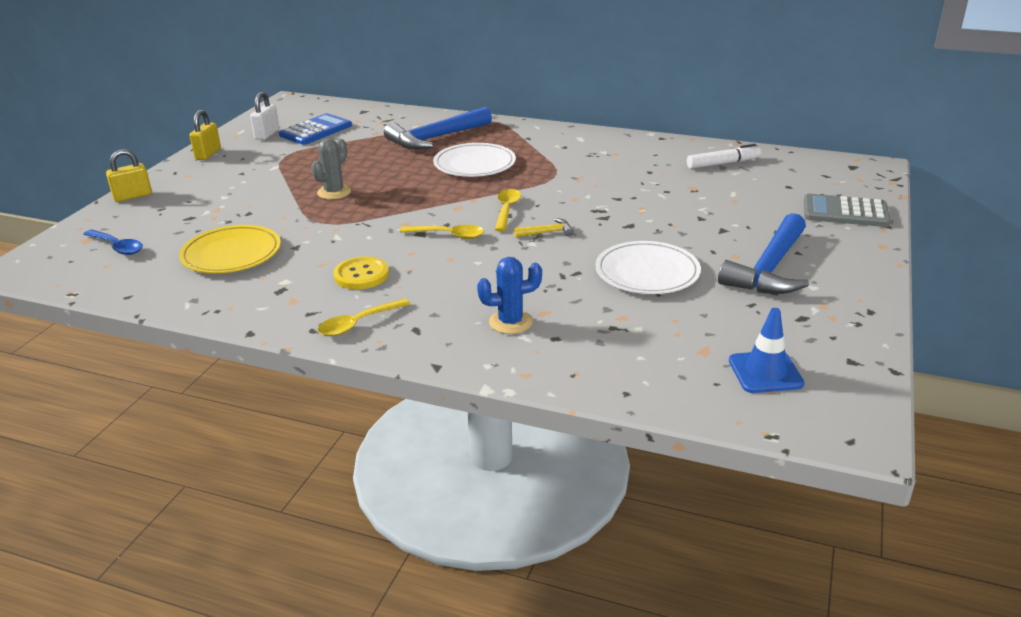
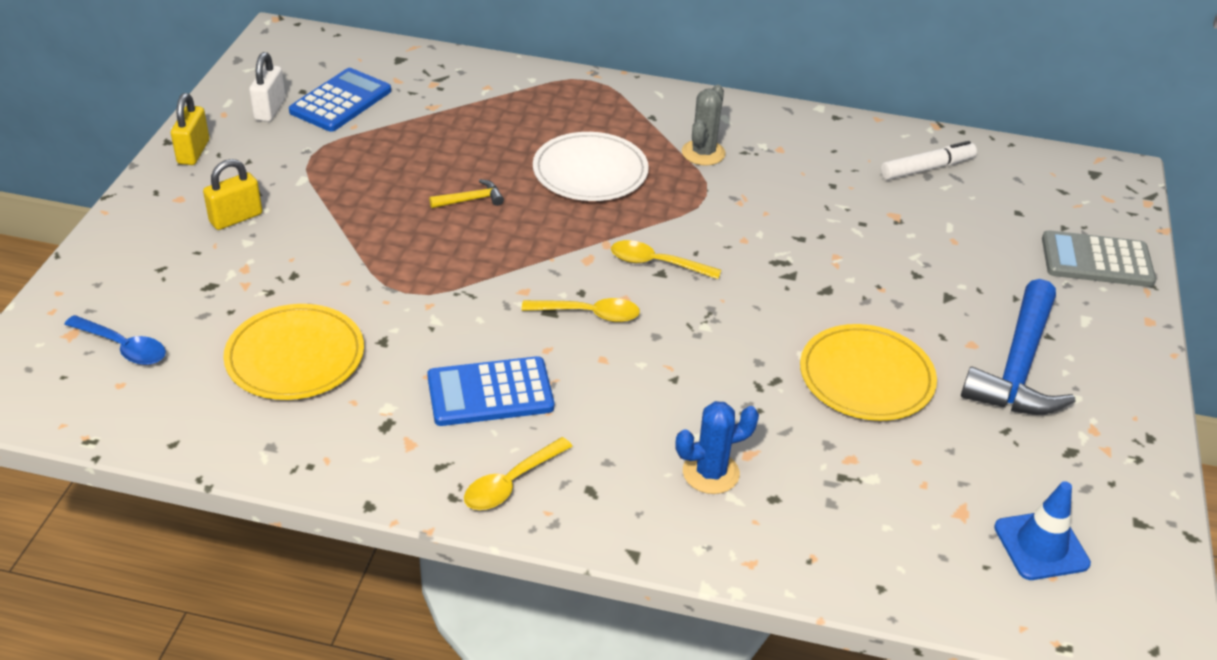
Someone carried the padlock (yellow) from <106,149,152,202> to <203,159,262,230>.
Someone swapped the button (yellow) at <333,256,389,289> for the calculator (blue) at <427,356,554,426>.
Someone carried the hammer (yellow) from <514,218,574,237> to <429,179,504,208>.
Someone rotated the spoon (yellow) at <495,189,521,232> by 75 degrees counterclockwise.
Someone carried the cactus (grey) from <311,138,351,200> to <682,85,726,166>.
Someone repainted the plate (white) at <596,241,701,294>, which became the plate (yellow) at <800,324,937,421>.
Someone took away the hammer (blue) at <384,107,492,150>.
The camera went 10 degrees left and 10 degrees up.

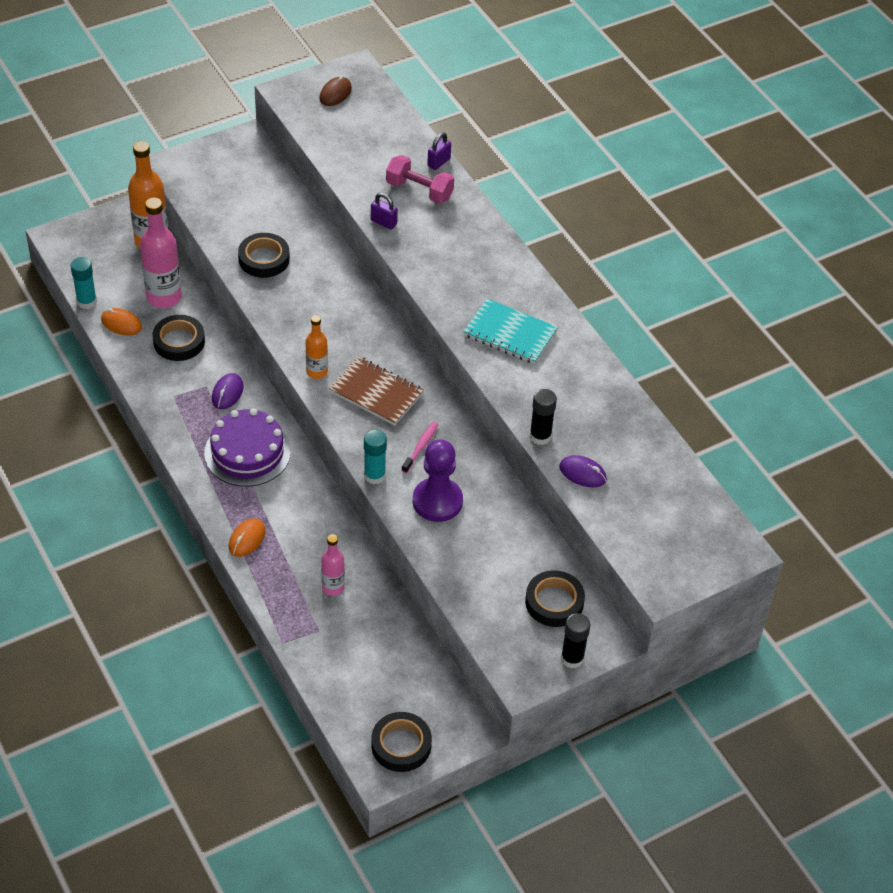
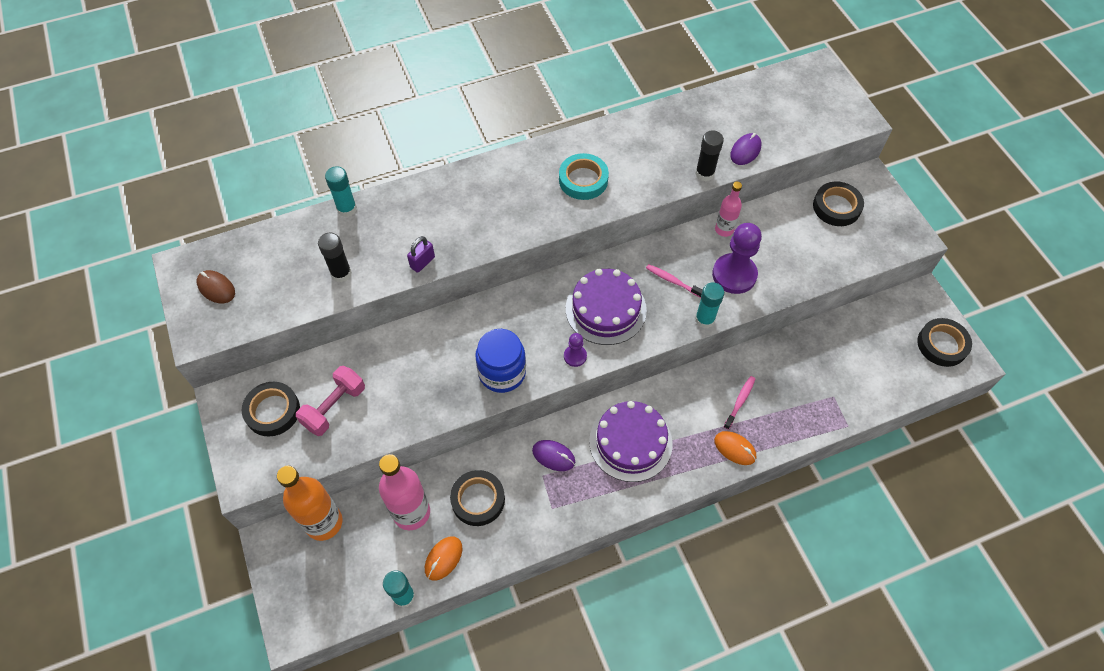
Someone carried the tape (black) from <238,233,290,278> to <242,382,300,437>.
Someone carried the dumbbell (pink) from <386,155,454,204> to <296,366,365,436>.
Someone carried the glue stick (black) from <561,613,590,668> to <318,233,352,282>.
Someone swapped the padlock (purple) at <427,132,451,170> for the glue stick (turquoise) at <325,166,357,217>.
Someone put down the jar (blue) at <475,329,526,393>.
Someone swapped the notebook (turquoise) at <463,299,558,364> for the tape (turquoise) at <559,153,609,200>.
Someone swapped the bottle (orange) at <305,315,328,379> for the pawn (purple) at <564,333,587,367>.
Someone swapped the notebook (brown) at <329,356,424,426> for the cake (purple) at <566,269,647,345>.
Someone carried the bottle (pink) from <321,534,345,596> to <715,182,742,237>.
Someone put down the toothbrush (pink) at <724,376,755,430>.
The camera went 80 degrees left and 10 degrees up.

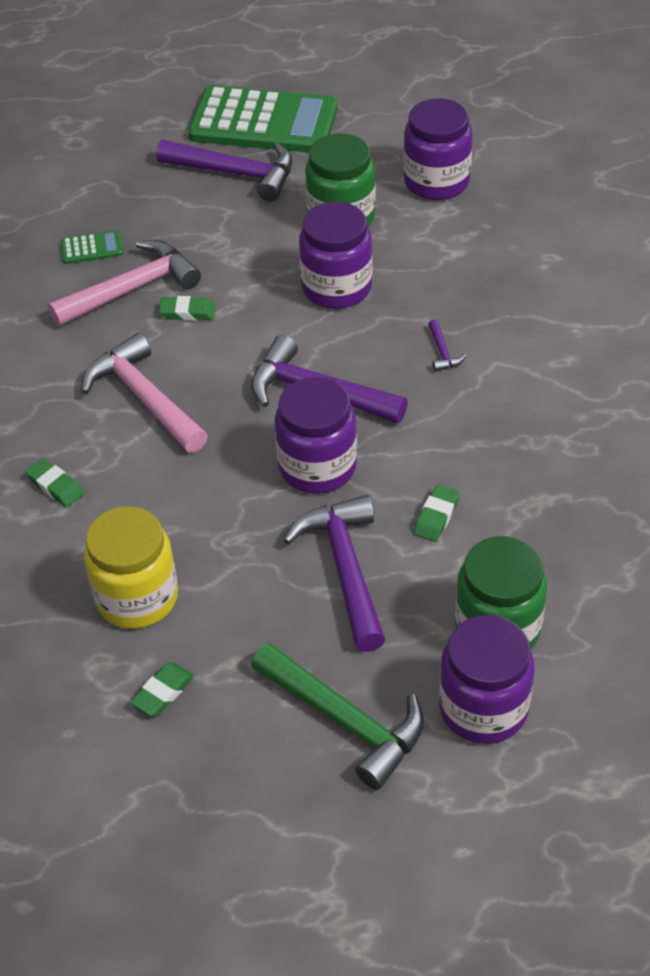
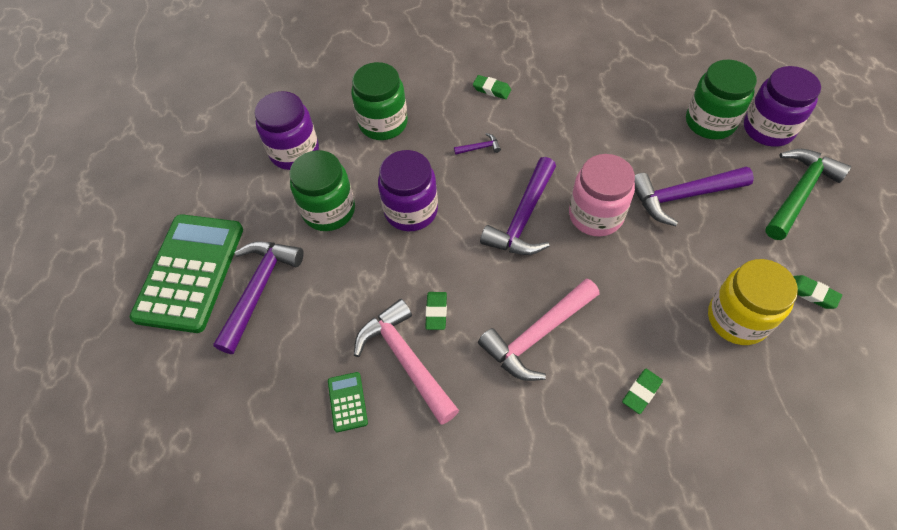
Someone put down the jar (green) at <351,62,408,140>.
Someone carried the eraser (green) from <413,484,460,542> to <473,75,511,99>.
Someone repainted the jar (purple) at <275,377,357,494>, which became the jar (pink) at <569,154,635,237>.
The camera went 90 degrees left and 10 degrees up.

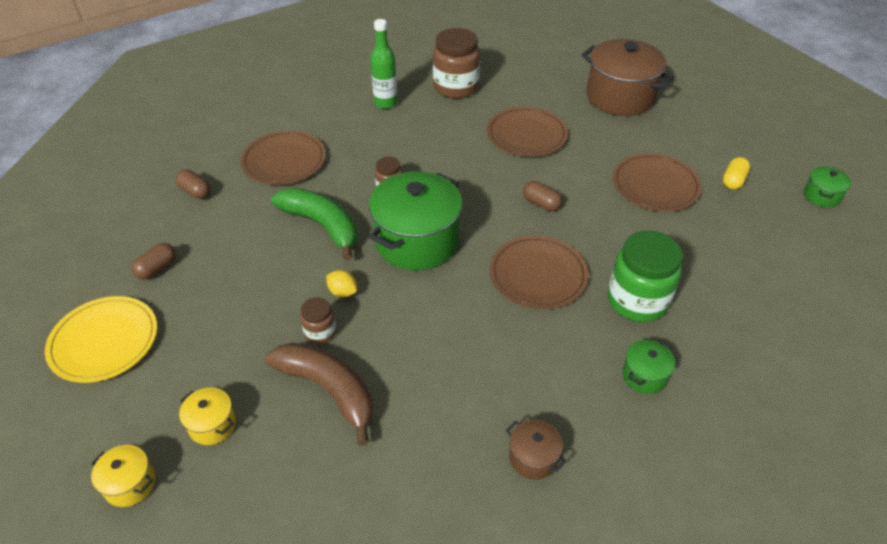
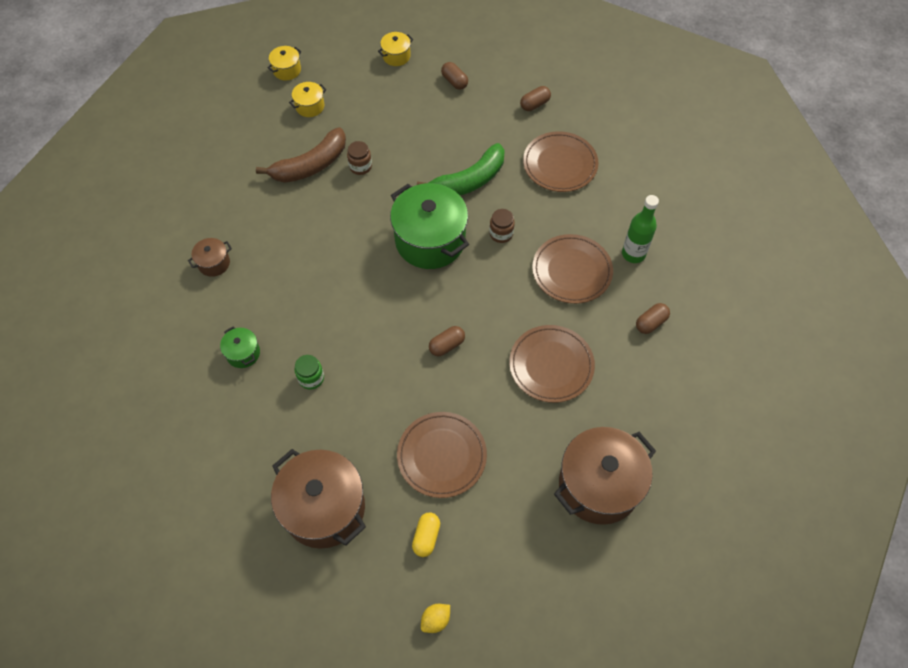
Someone put down the pot (brown) at <271,449,366,549>.
Someone scaled the jar (green) at <608,231,683,322> by 0.51.
Someone swapped the plate (yellow) at <45,296,157,383> for the pot (yellow) at <378,32,413,66>.
Someone rotated the capsule (yellow) at <723,157,750,190> by 60 degrees clockwise.
Someone carried the lemon (yellow) from <326,270,357,297> to <421,604,450,633>.
Someone carried the plate (brown) from <489,235,588,309> to <532,234,613,304>.
Someone swapped the jar (brown) at <433,28,480,98> for the capsule (brown) at <636,303,670,334>.
Someone took away the pot (green) at <804,166,851,208>.
The camera went 105 degrees right and 15 degrees up.

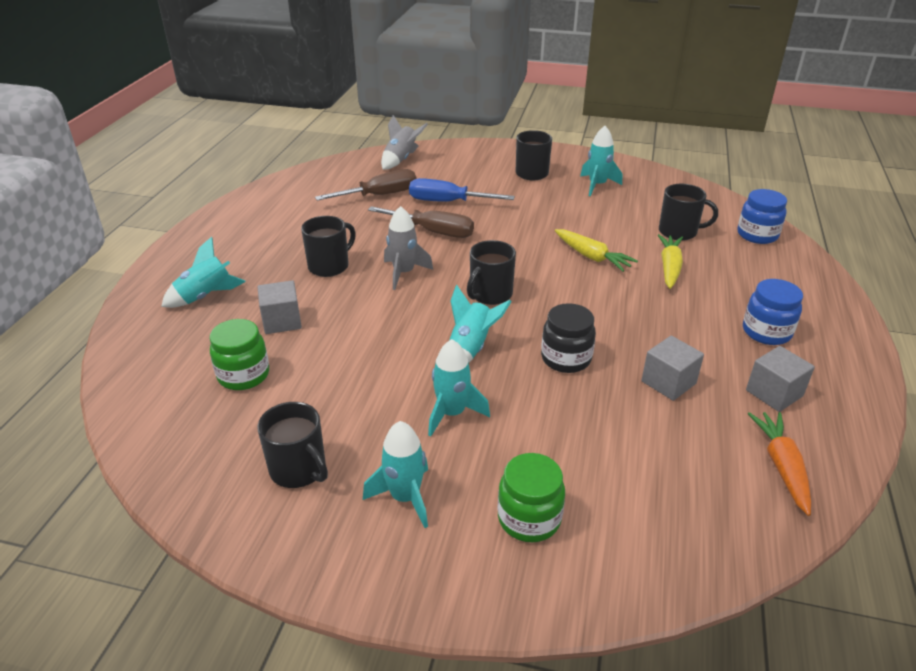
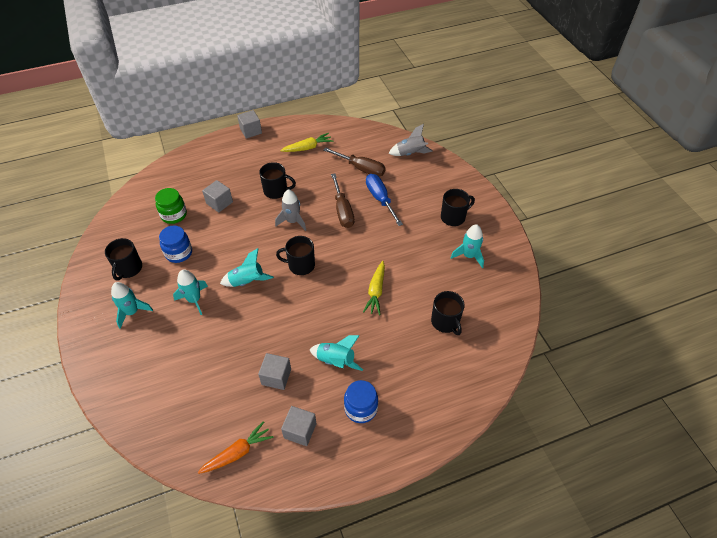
Someone carried the jar (blue) from <737,189,787,244> to <159,226,192,263>.
Someone put down the cube (grey) at <237,110,262,138>.
Someone carried the carrot (yellow) from <658,234,683,289> to <280,133,333,152>.
Someone carried the rocket (turquoise) from <161,237,246,308> to <309,335,363,371>.
Someone took away the jar (green) at <497,453,565,542>.
Someone took away the jar (black) at <541,303,596,373>.
The camera went 55 degrees right and 15 degrees up.

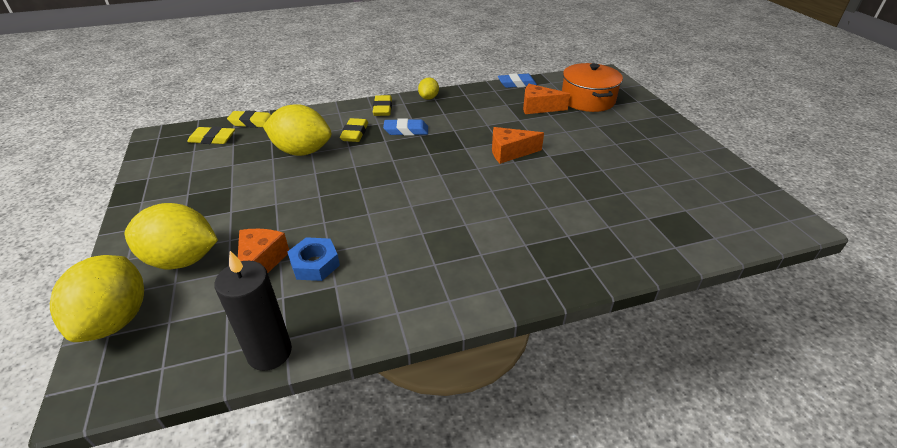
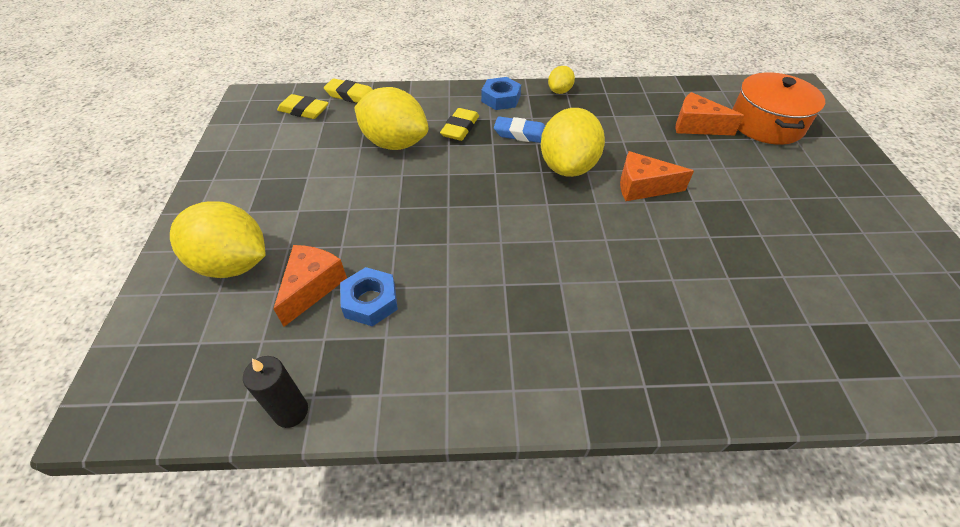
Someone scaled the candle (black) at <214,251,292,371> by 0.67.
Someone swapped the eraser (yellow) at <373,95,392,116> for the nut (blue) at <481,77,521,110>.
Someone carried the lemon (yellow) from <50,255,144,342> to <541,108,605,177>.
Someone took away the eraser (blue) at <498,73,537,88>.
The camera went 15 degrees right and 10 degrees up.

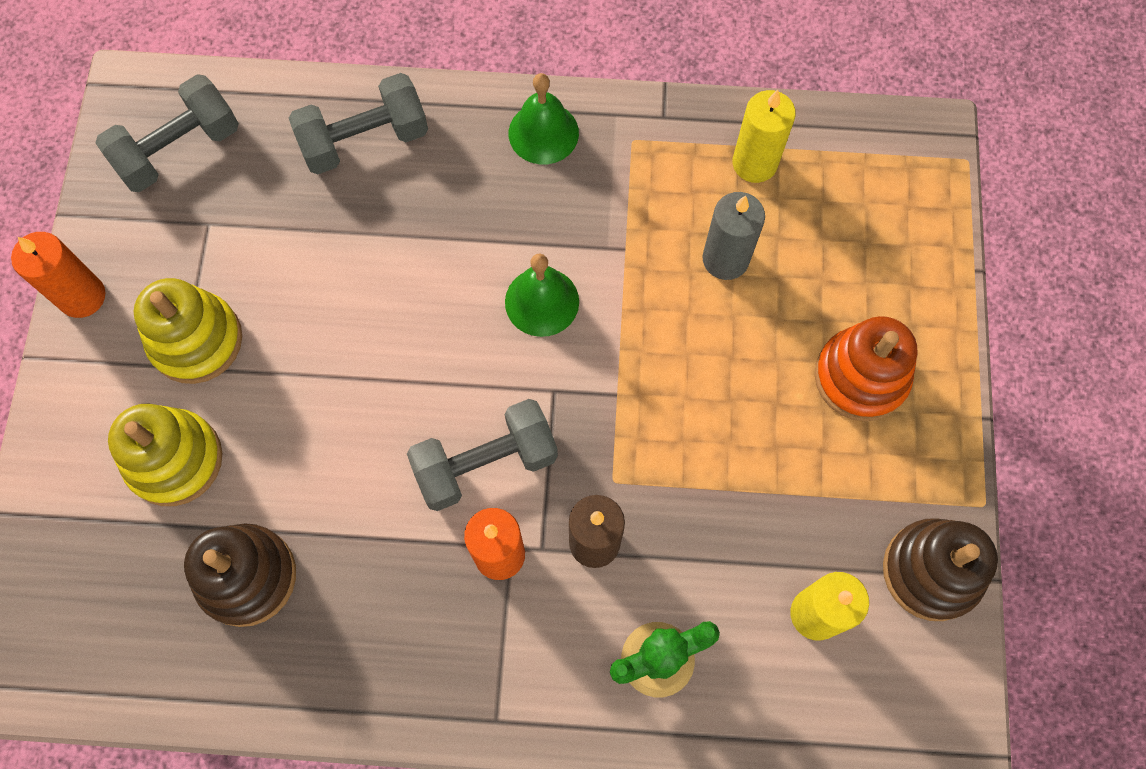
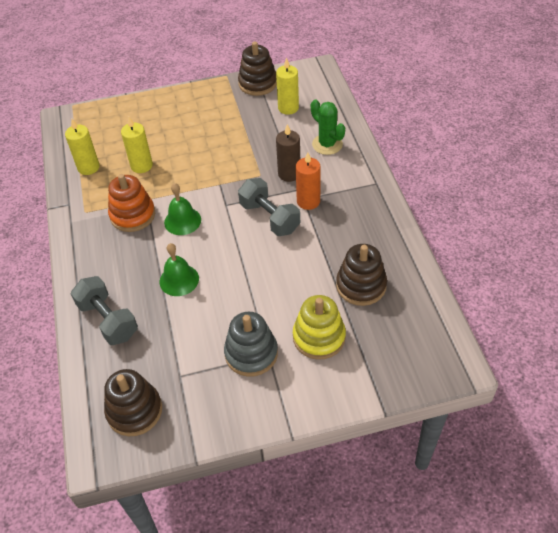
Someone swapped the dumbbell (grey) at <96,74,239,192> for the stacking toy (brown) at <104,369,162,436>.
Someone carried the stacking toy (orange) from <815,316,918,422> to <108,174,155,232>.
Someone repainted the candle (grey) at <702,192,765,280>, which became the candle (yellow) at <121,117,153,173>.
Someone carried the bell (green) from <509,73,579,165> to <160,243,199,296>.
Someone repainted the stacking toy (yellow) at <134,278,242,384>, which became the stacking toy (grey) at <224,312,278,377>.
Someone took away the candle (orange) at <11,232,105,318>.
The camera went 105 degrees left and 20 degrees down.

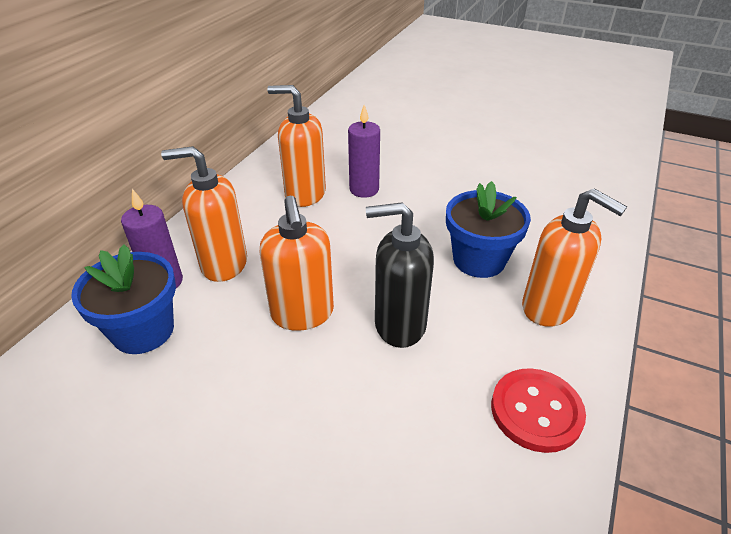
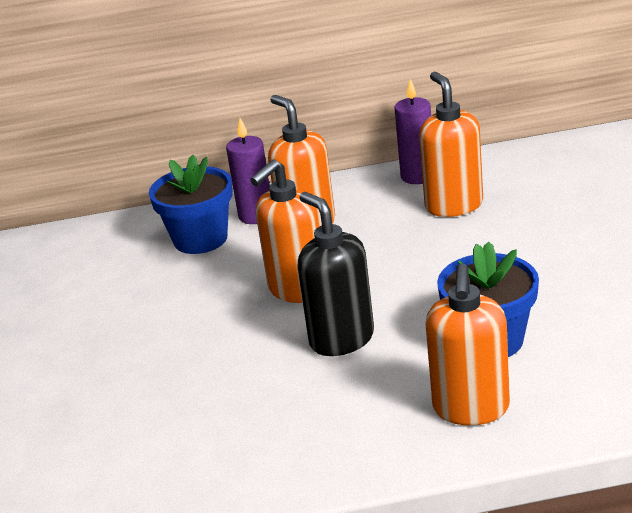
Someone carried the candle (purple) from <348,105,380,198> to <394,79,431,184>.
Someone took away the button (red) at <491,368,586,453>.
The camera went 60 degrees right and 10 degrees down.

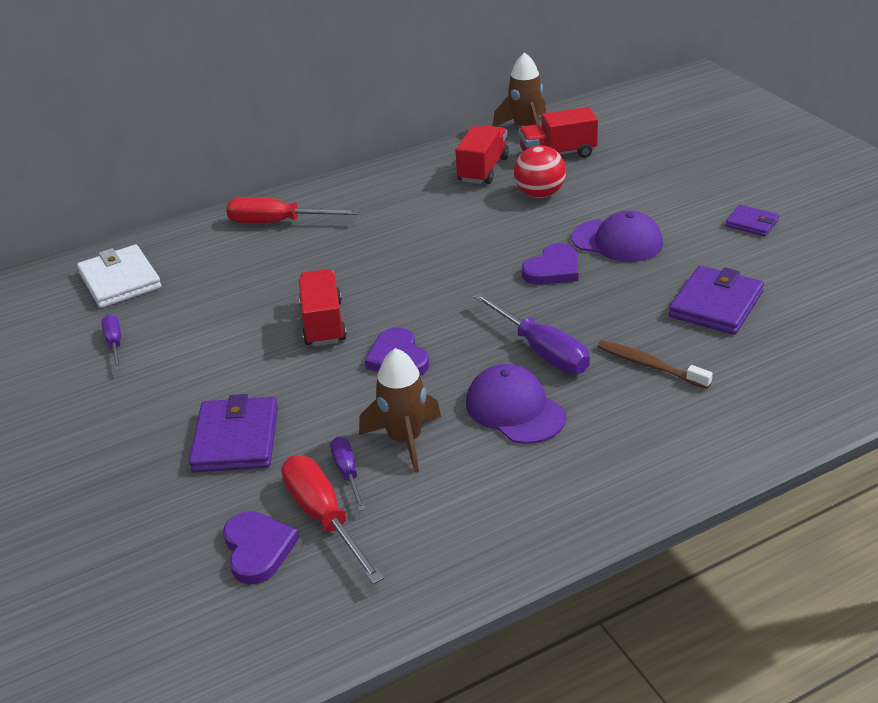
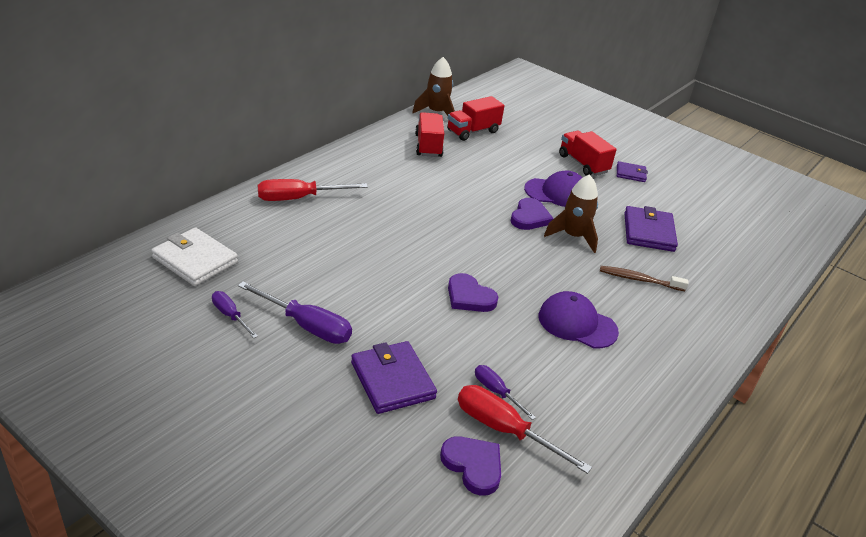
Someone carried the screwdriver (purple) from <473,292,590,374> to <238,281,352,344>.
Someone carried the rocket (brown) from <359,348,441,473> to <544,174,598,253>.
Someone carried the truck (red) from <299,269,347,346> to <559,131,617,176>.
Someone took away the ball (red) at <514,145,566,198>.
The camera went 30 degrees left and 0 degrees up.

